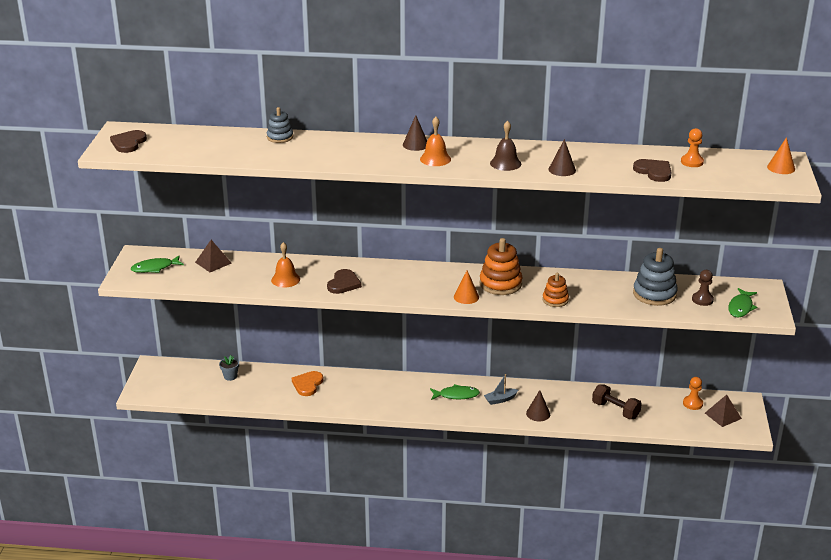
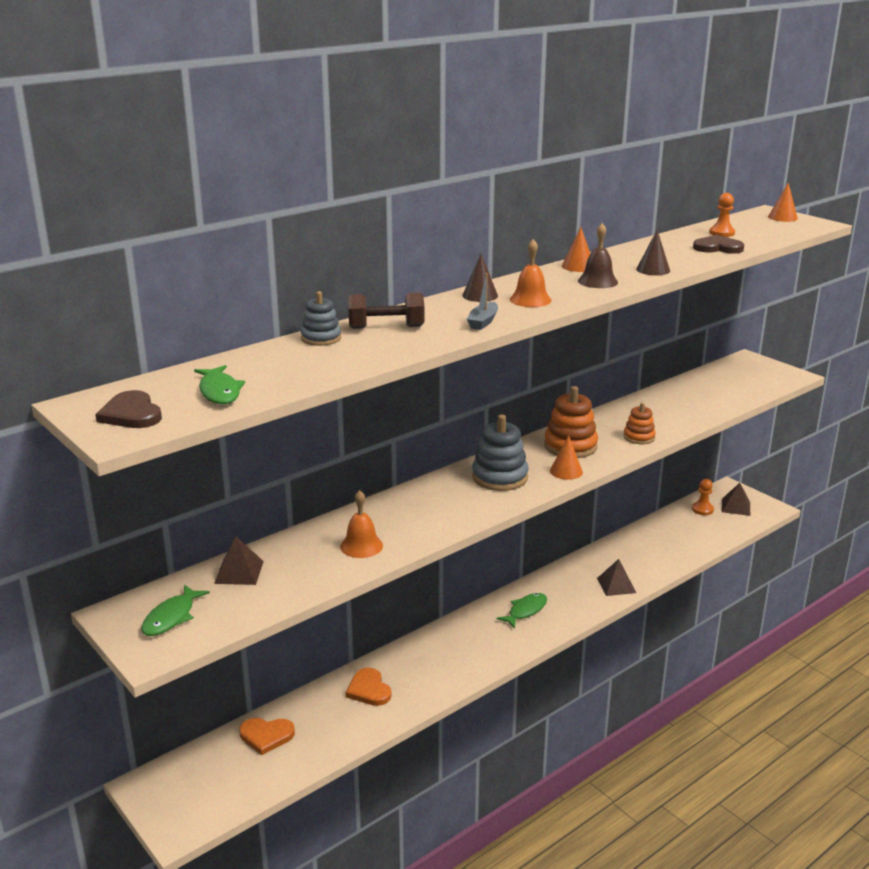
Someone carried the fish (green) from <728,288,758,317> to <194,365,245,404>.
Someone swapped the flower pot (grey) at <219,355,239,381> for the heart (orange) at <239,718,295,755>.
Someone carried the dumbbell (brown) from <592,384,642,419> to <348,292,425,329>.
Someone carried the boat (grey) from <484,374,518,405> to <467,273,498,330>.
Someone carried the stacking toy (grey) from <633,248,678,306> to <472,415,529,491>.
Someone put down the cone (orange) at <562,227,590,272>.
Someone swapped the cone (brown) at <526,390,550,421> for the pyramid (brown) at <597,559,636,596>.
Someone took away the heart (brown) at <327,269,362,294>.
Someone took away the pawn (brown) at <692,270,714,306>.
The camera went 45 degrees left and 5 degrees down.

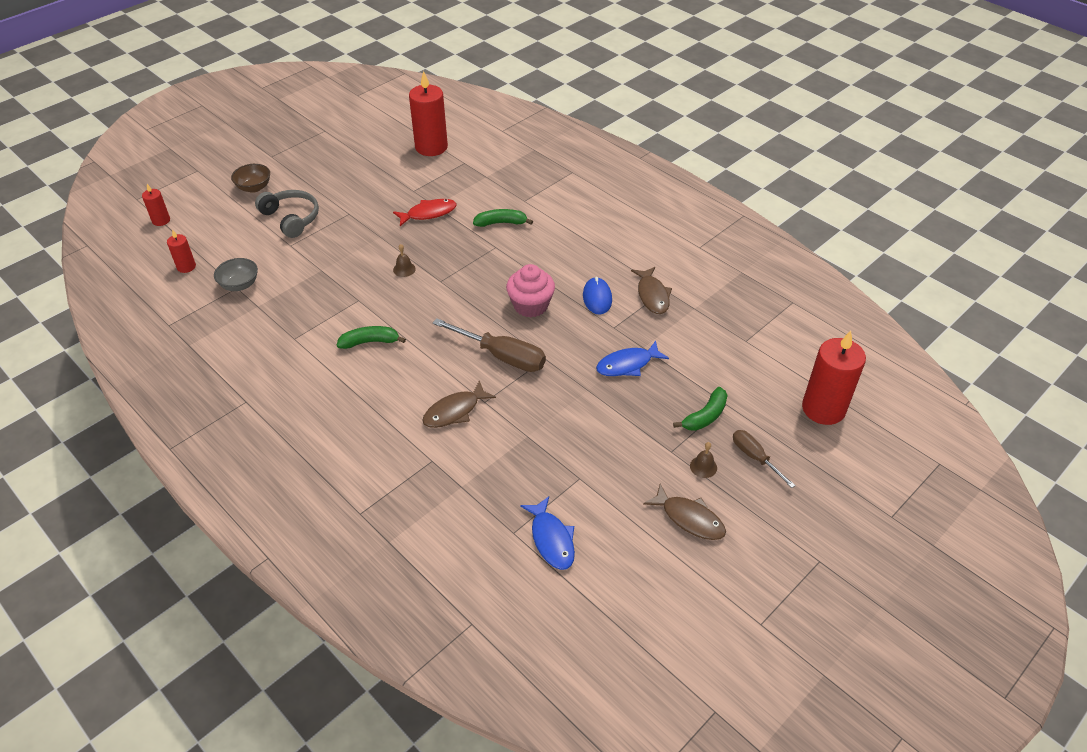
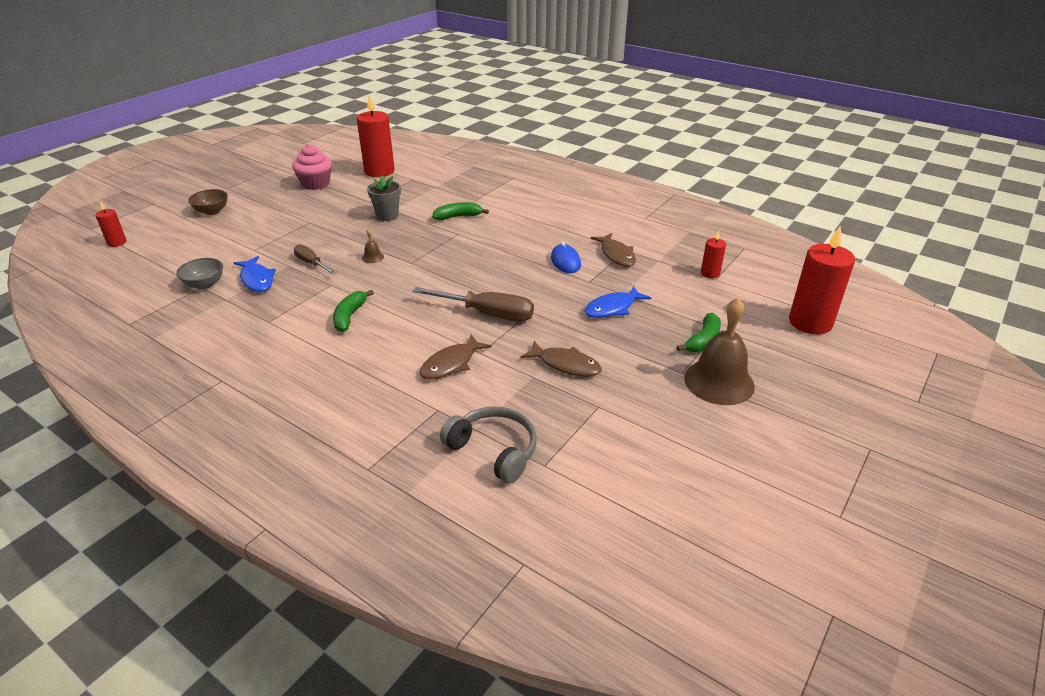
Someone carried the fish (blue) from <520,496,575,570> to <234,256,276,292>.
Someone carried the cupcake (pink) from <506,264,555,317> to <292,144,332,190>.
Someone carried the screwdriver (brown) from <733,430,796,488> to <294,244,336,274>.
Someone rotated the banana (green) at <337,326,406,349> by 60 degrees counterclockwise.
Someone swapped the fish (red) at <393,199,457,226> for the flower pot (grey) at <367,175,401,221>.
Someone carried the headphones (grey) from <255,190,319,238> to <440,407,536,484>.
Someone carried the fish (brown) from <643,484,726,540> to <520,341,602,376>.
Someone scaled the bell (brown) at <690,442,717,478> by 2.46.
Someone carried the candle (red) from <167,229,196,273> to <701,230,726,278>.
The camera went 10 degrees left and 10 degrees down.

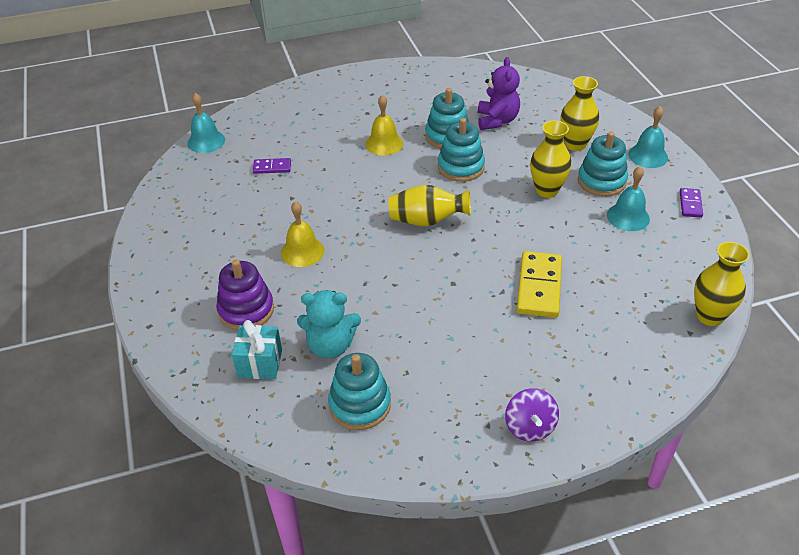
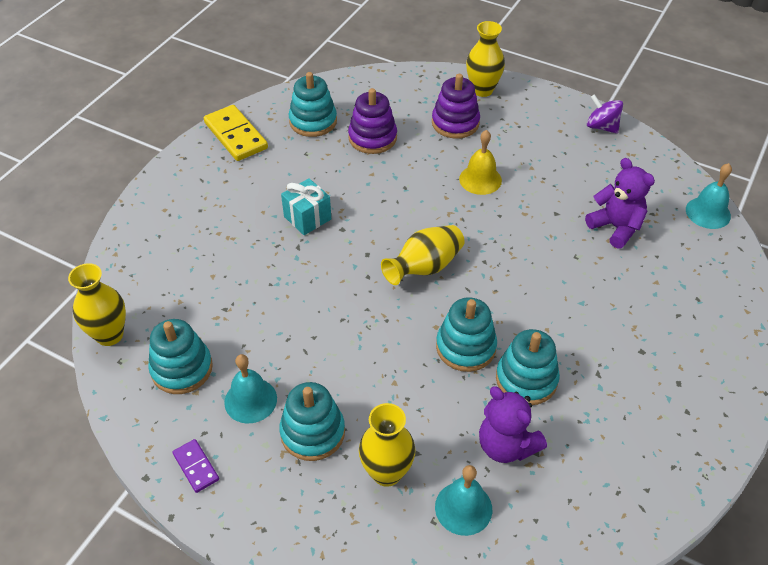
Someone put down the stacking toy (turquoise) at <148,319,213,394>.
Someone carried the domino (yellow) from <517,251,562,318> to <204,105,268,161>.
Someone carried the gift (turquoise) from <232,320,282,379> to <281,178,331,235>.
Someone swapped the teddy bear (turquoise) at <297,290,361,359> for the stacking toy (purple) at <348,88,397,154>.
Someone carried the bell (turquoise) from <628,106,668,168> to <435,465,492,536>.
Someone carried the vase (yellow) from <530,120,571,198> to <466,21,505,97>.
Someone swapped the domino (purple) at <253,158,291,174> for the teddy bear (purple) at <585,158,655,249>.
Someone carried the spinning top (purple) from <505,388,559,442> to <587,94,623,134>.
Someone took away the bell (yellow) at <365,95,403,155>.
The camera went 135 degrees right and 5 degrees up.

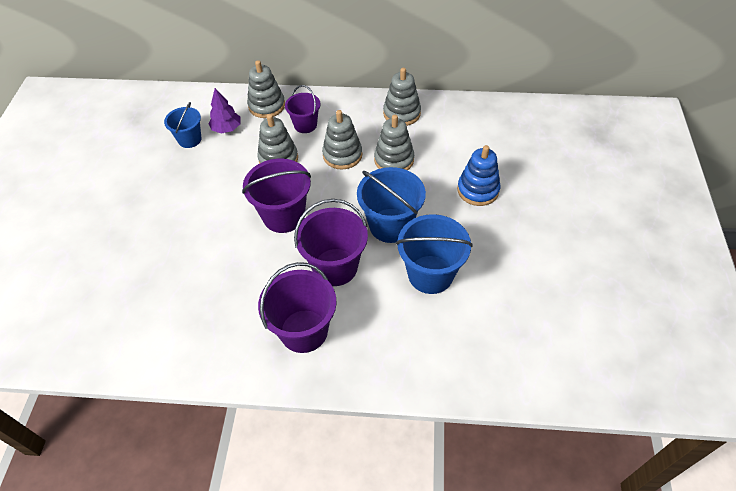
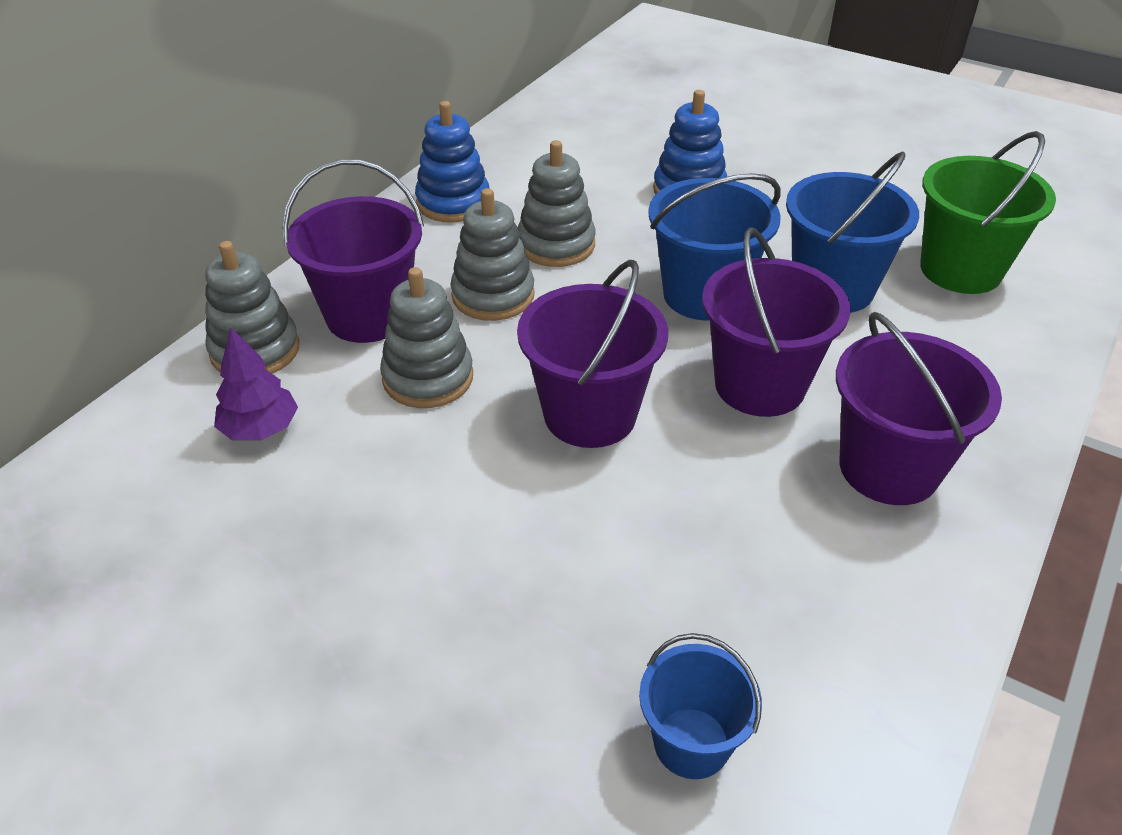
Someone scaled the bucket (purple) at <285,85,320,133> by 1.63.
Someone repainted the stacking toy (grey) at <383,68,421,126>, which became the stacking toy (blue) at <415,101,490,223>.
Someone carried the bucket (blue) from <164,102,202,148> to <639,633,762,779>.
Someone put down the bucket (green) at <920,131,1056,294>.
The camera went 65 degrees left and 10 degrees down.

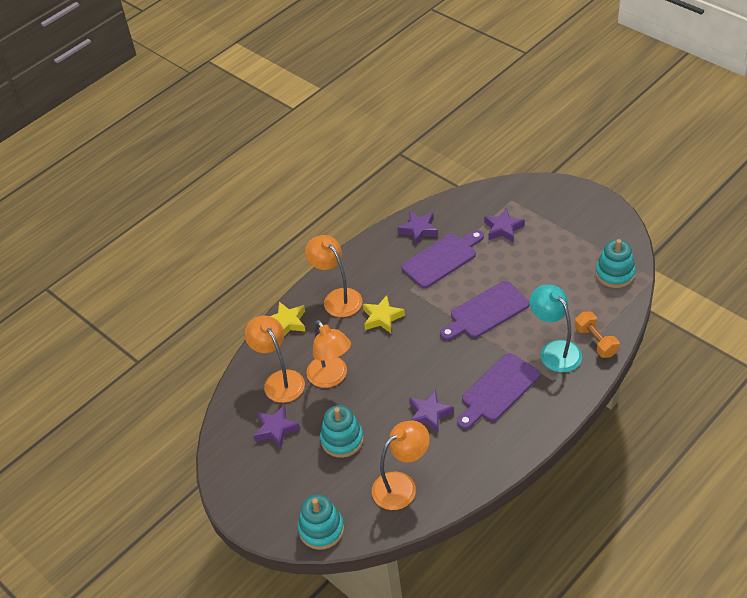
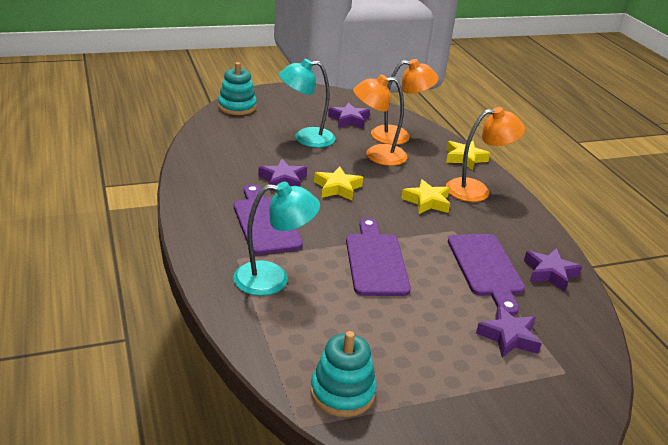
Someone swapped the stacking toy (turquoise) at <320,405,364,458> for the lamp (turquoise) at <279,59,336,148>.
Someone put down the star (yellow) at <314,166,363,200>.
Someone took away the lamp (orange) at <372,420,430,510>.
Someone took away the dumbbell (orange) at <575,312,619,358>.
The camera went 110 degrees right and 15 degrees down.

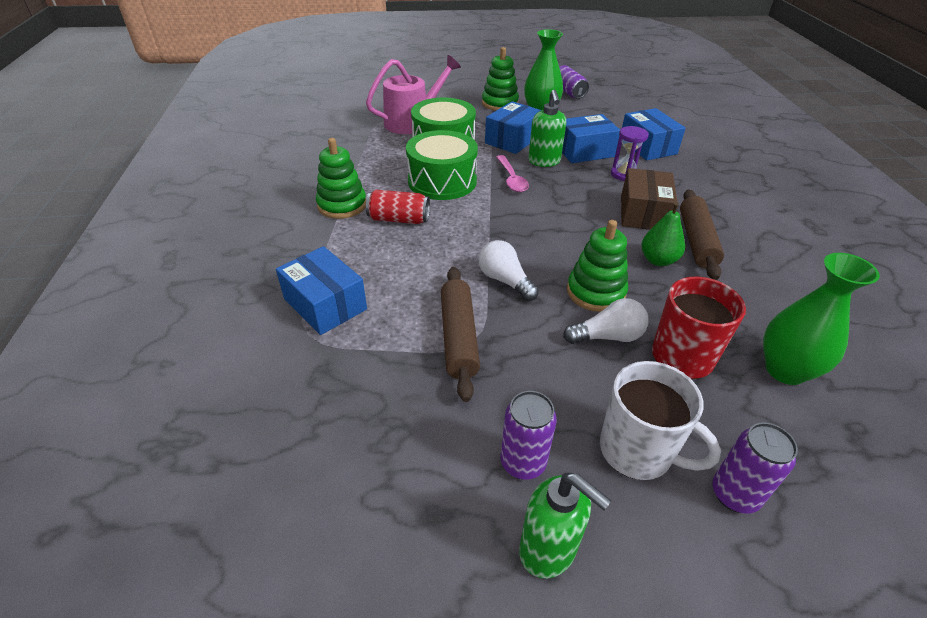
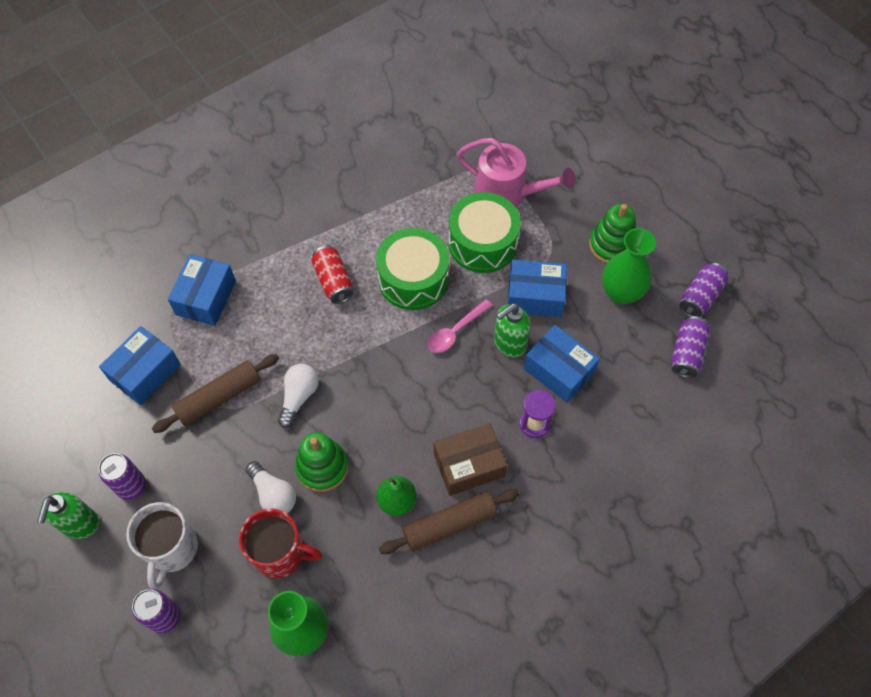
Someone carried the box (blue) from <622,108,686,161> to <99,326,181,405>.
Someone put down the can (purple) at <671,316,710,378>.
Someone took away the stacking toy (green) at <316,138,366,219>.
The camera went 60 degrees right and 20 degrees up.

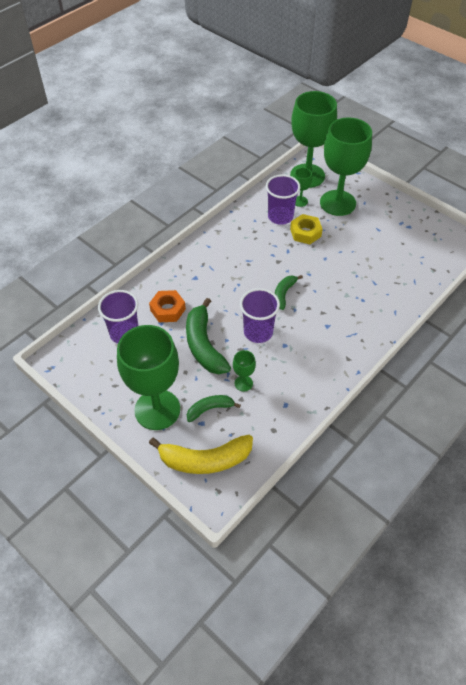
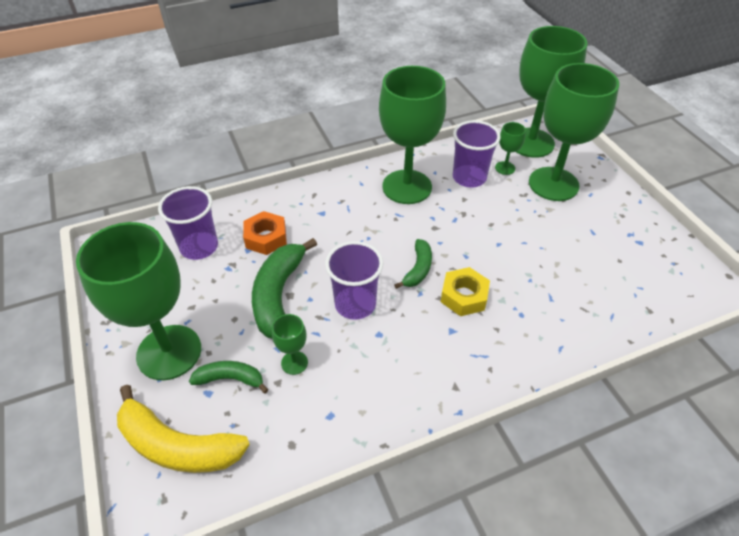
Someone put down the goblet (green) at <379,66,446,204>.
Someone rotated the banana (green) at <275,275,303,310> by 150 degrees clockwise.
Someone carried the nut (yellow) from <290,214,323,244> to <441,267,490,316>.
The camera went 25 degrees right and 5 degrees down.

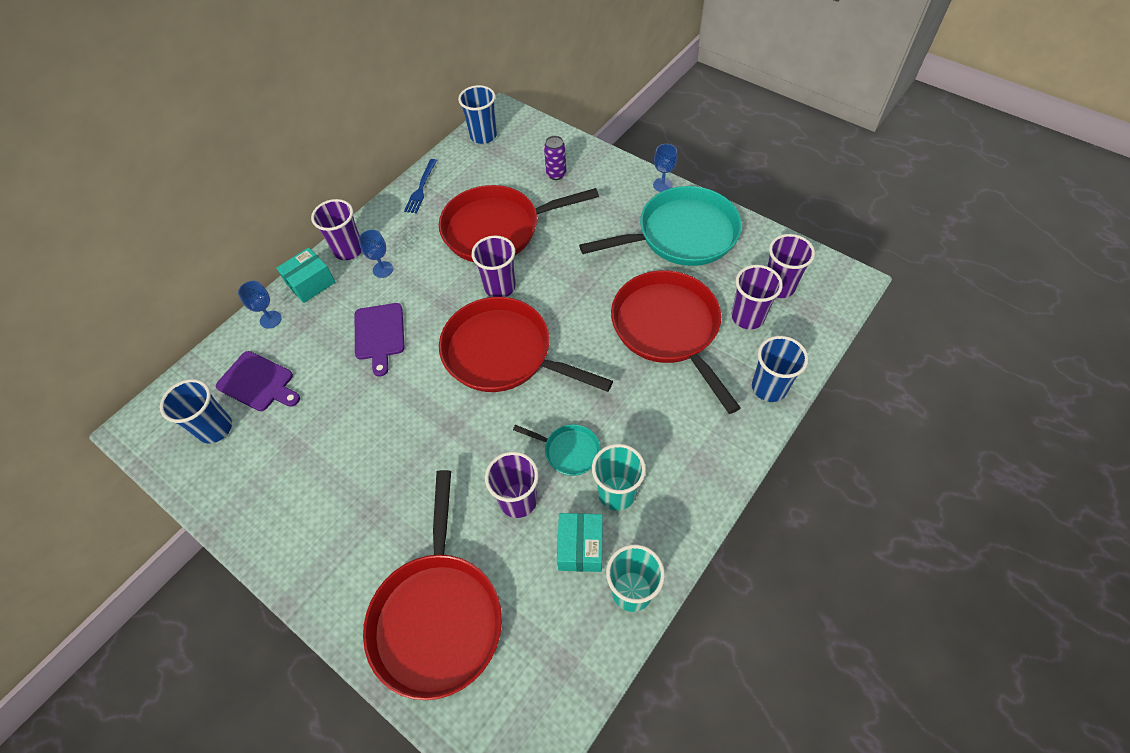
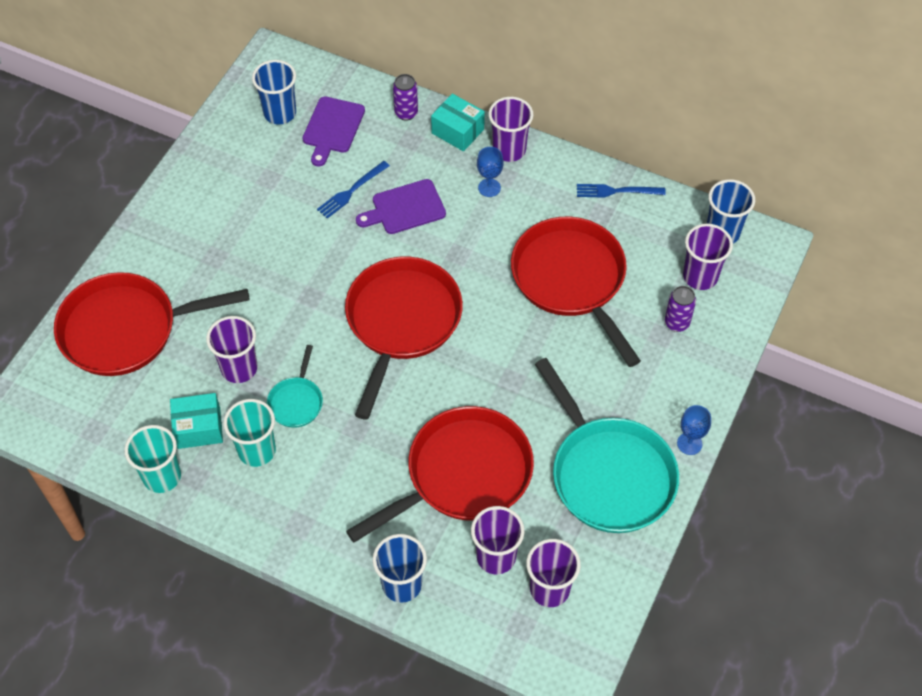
Someone put down the fork (blue) at <317,161,390,219>.
Someone swapped the goblet (blue) at <238,281,282,329> for the can (purple) at <393,74,418,121>.
Someone carried the cup (purple) from <471,235,516,297> to <683,224,733,290>.
The camera went 75 degrees right and 0 degrees up.

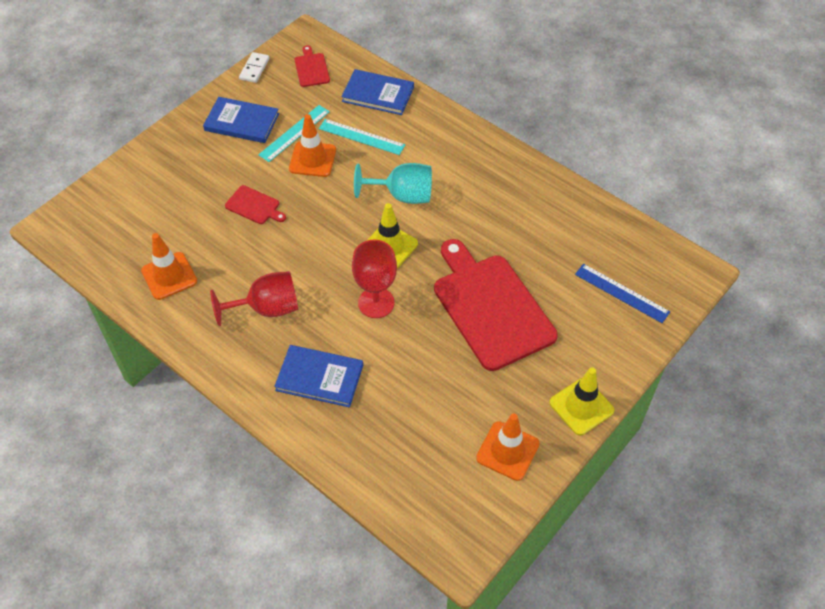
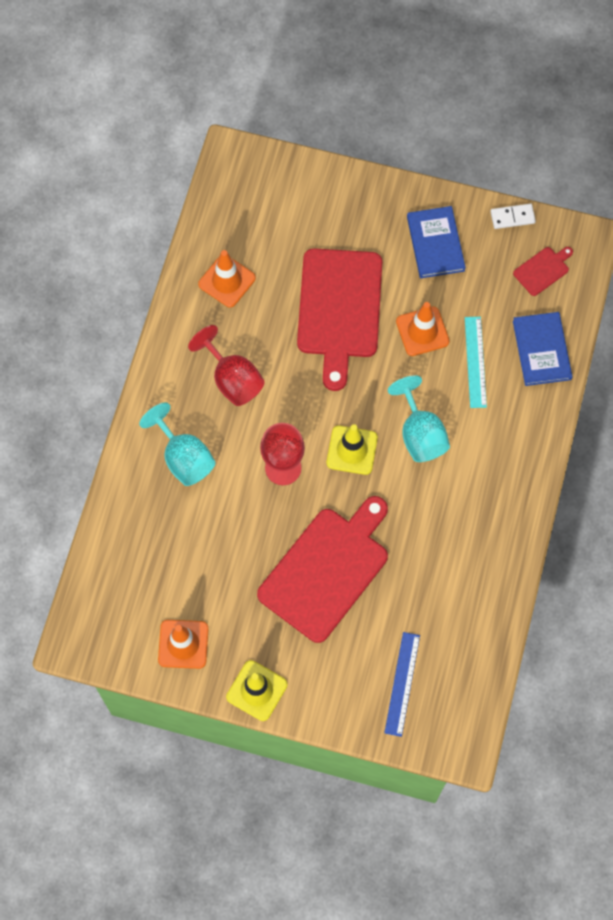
Someone swapped the book (blue) at <274,345,363,407> for the goblet (turquoise) at <139,402,215,486>.
Someone scaled the cutting board (red) at <225,185,286,224> by 2.32.
Someone took away the ruler (turquoise) at <258,105,330,162>.
The camera went 65 degrees right and 15 degrees up.

